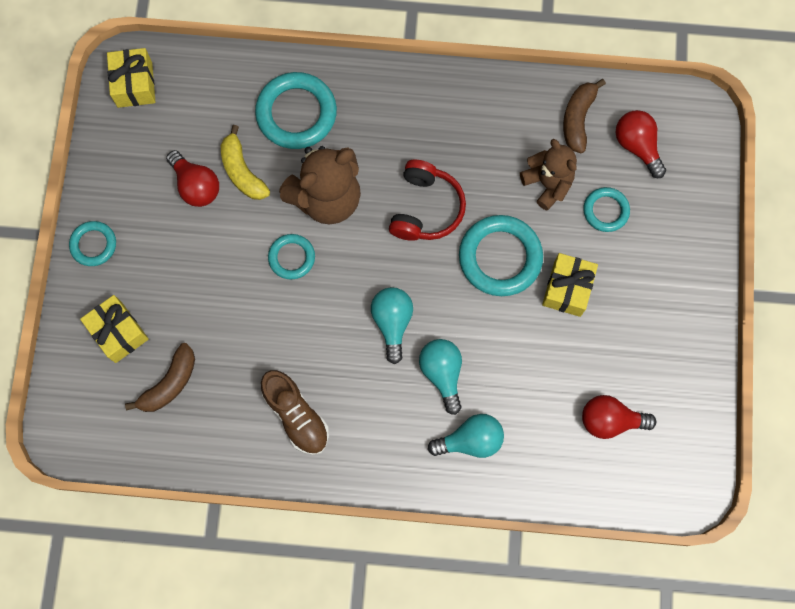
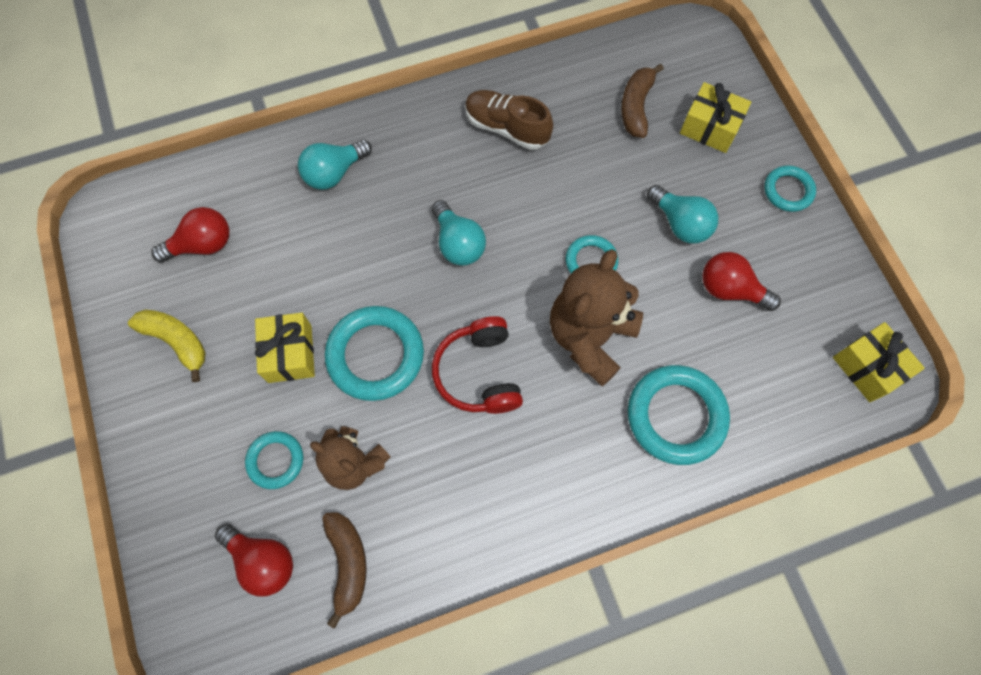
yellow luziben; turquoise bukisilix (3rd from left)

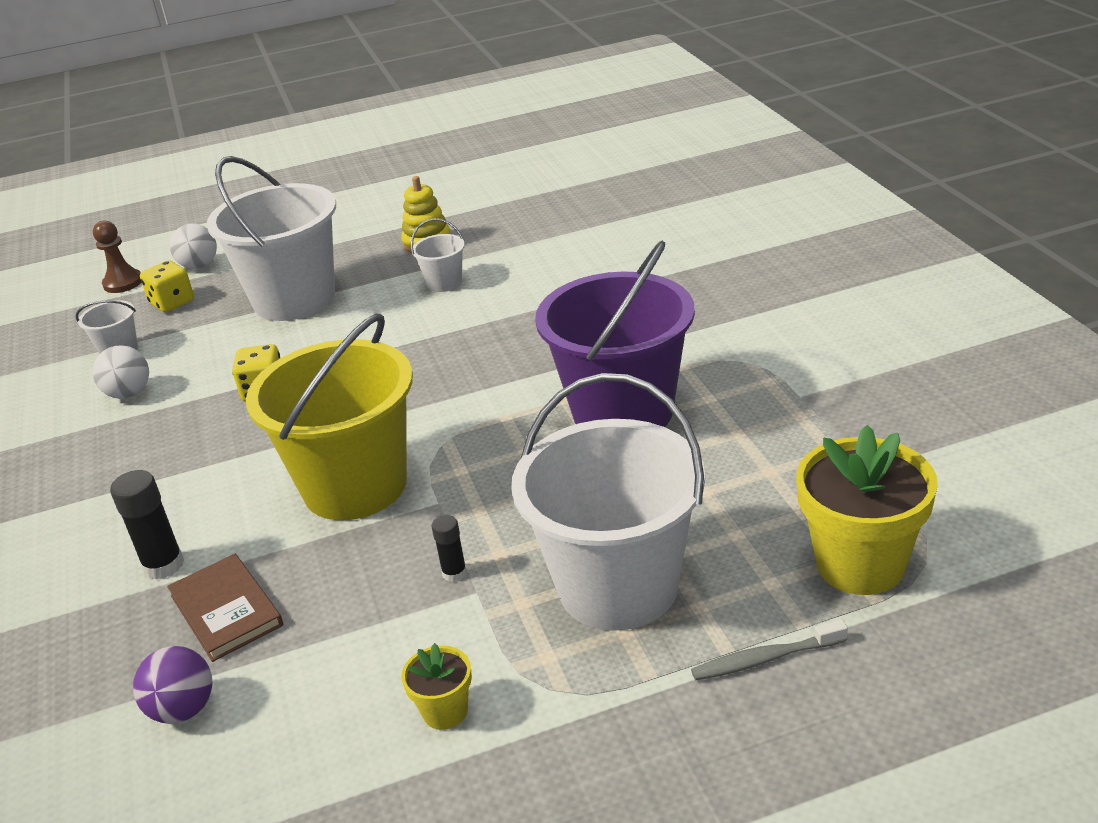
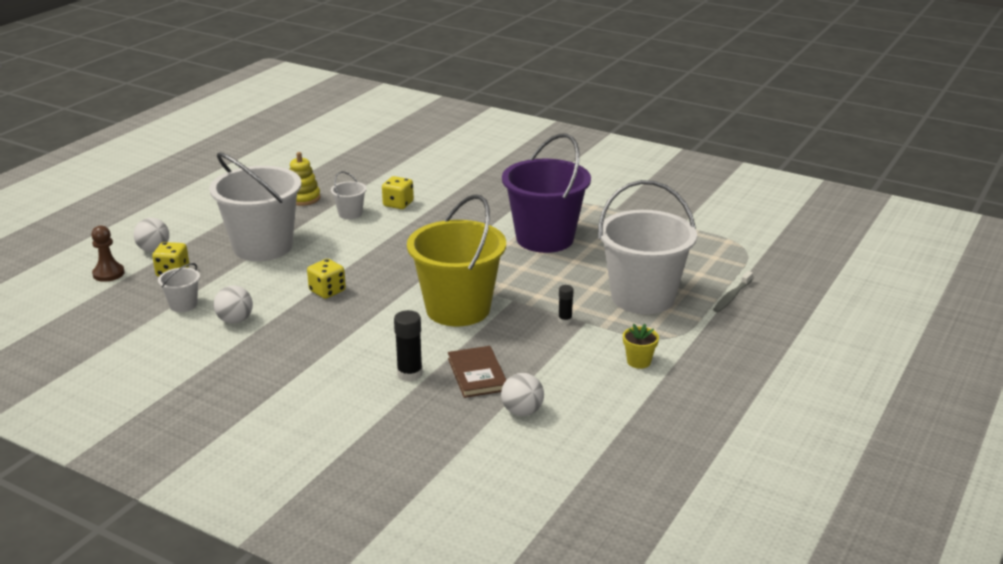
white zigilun (3rd from left); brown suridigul; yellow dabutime (2nd from left in the first image); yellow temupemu (3rd from left)

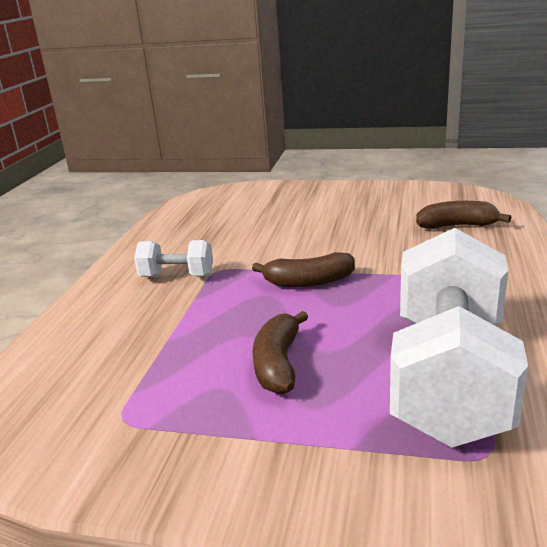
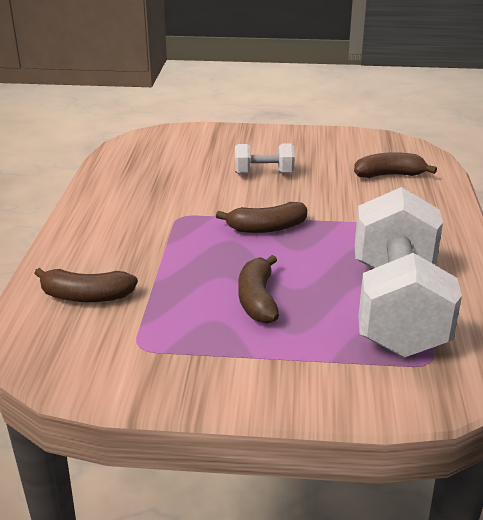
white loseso (1st from left); brown luziben (1st from left)

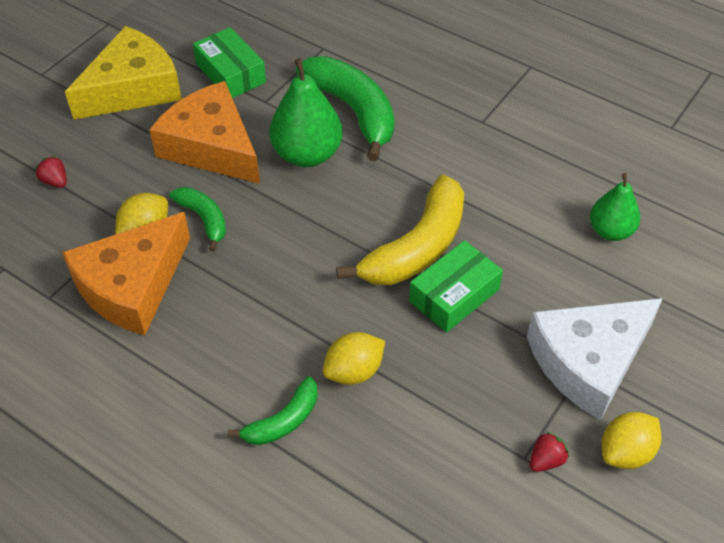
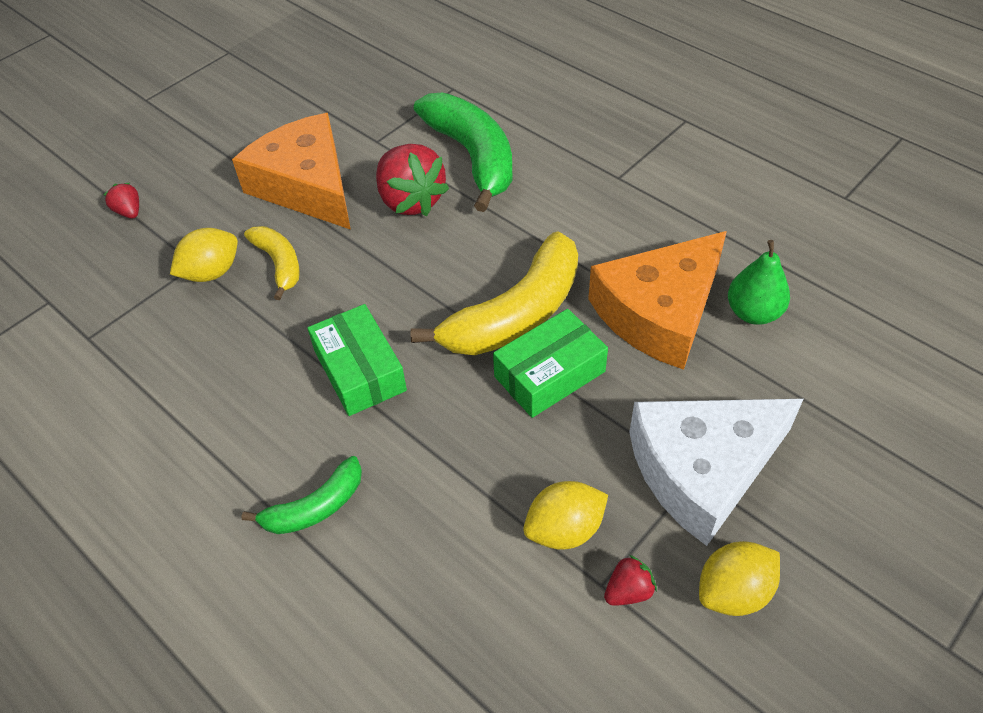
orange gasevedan (2nd from left); yellow gasevedan; yellow luziben (1st from left); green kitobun (1st from left); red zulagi (2nd from left); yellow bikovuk (2nd from left)

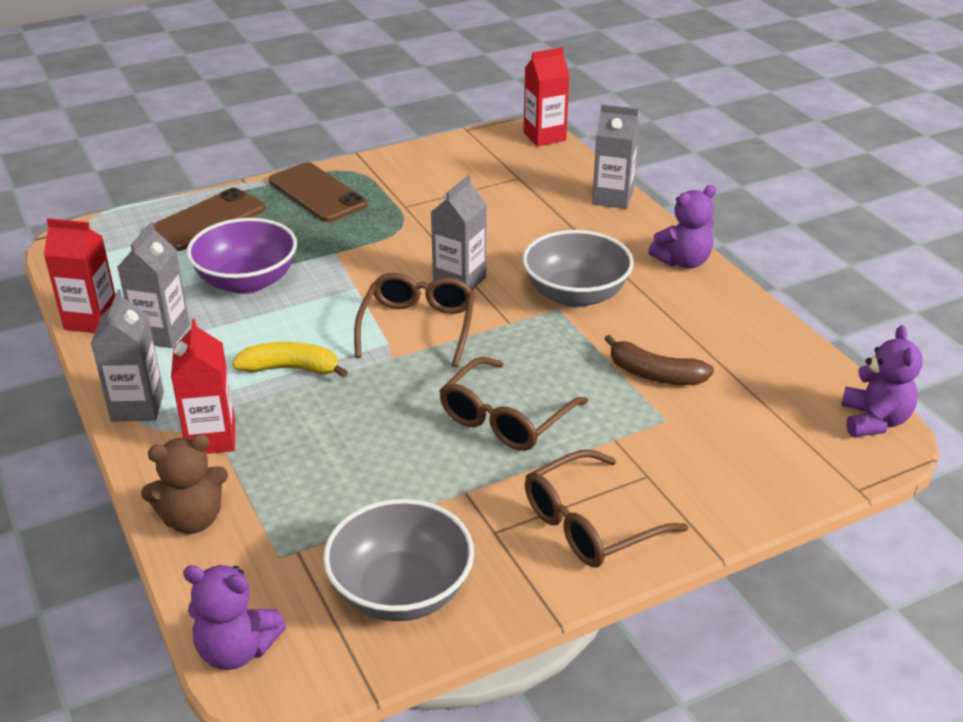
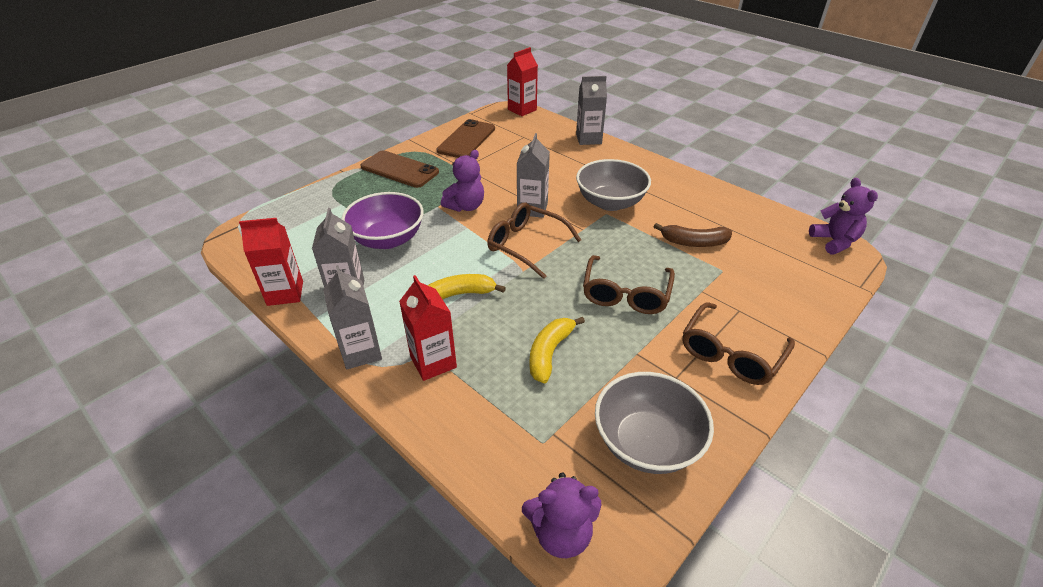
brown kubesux; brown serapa (2nd from left); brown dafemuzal (1st from left); purple kubesux (1st from left); yellow luziben (2nd from left)

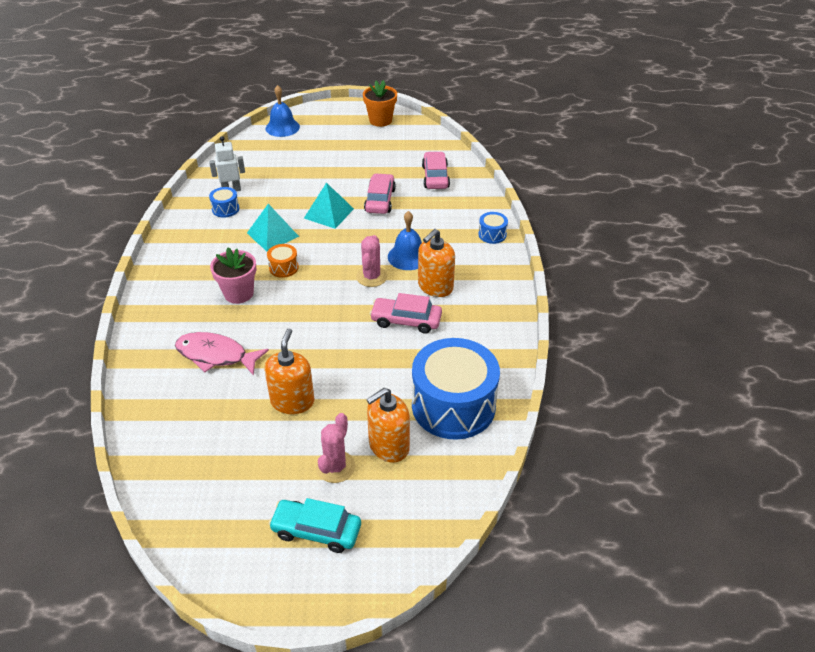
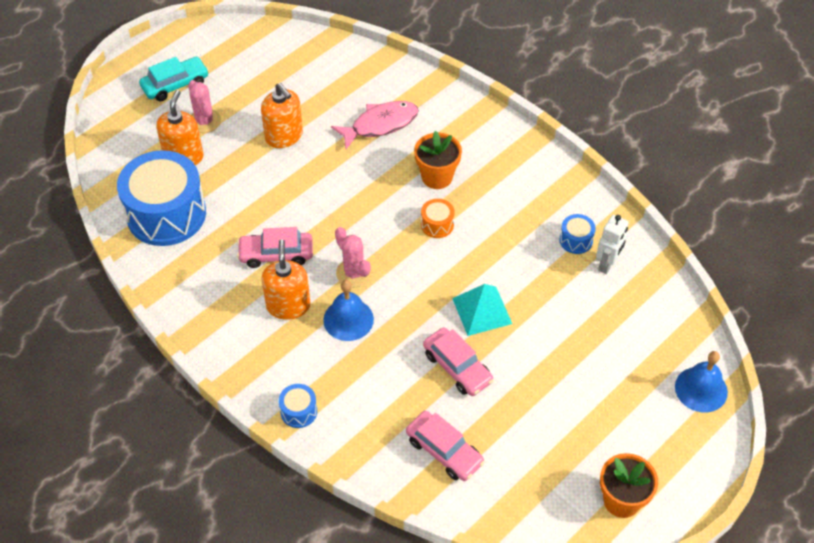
orange dabutime (1st from left); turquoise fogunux (1st from left in the first image); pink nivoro (1st from left)

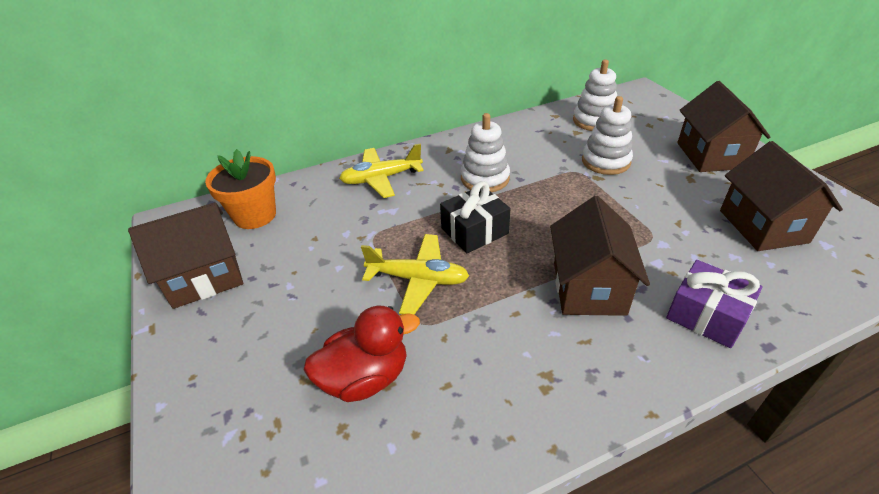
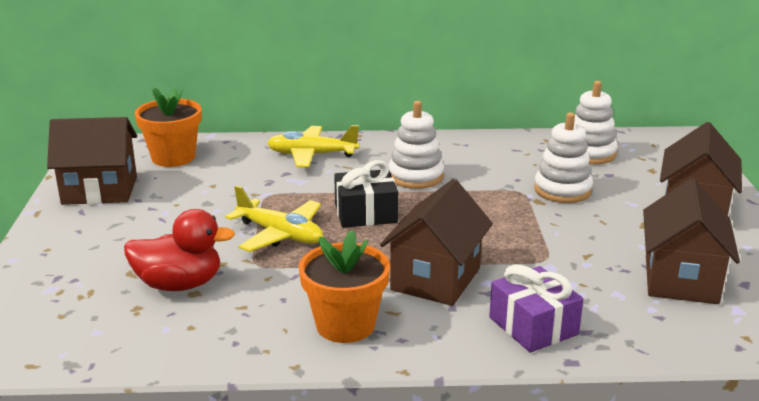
orange dabutime (2nd from left)

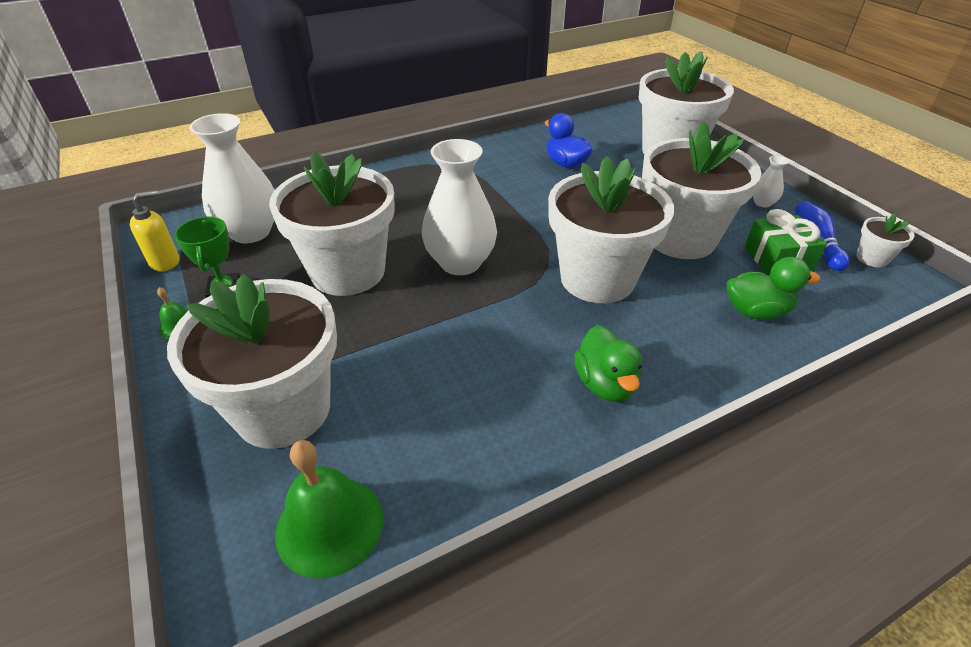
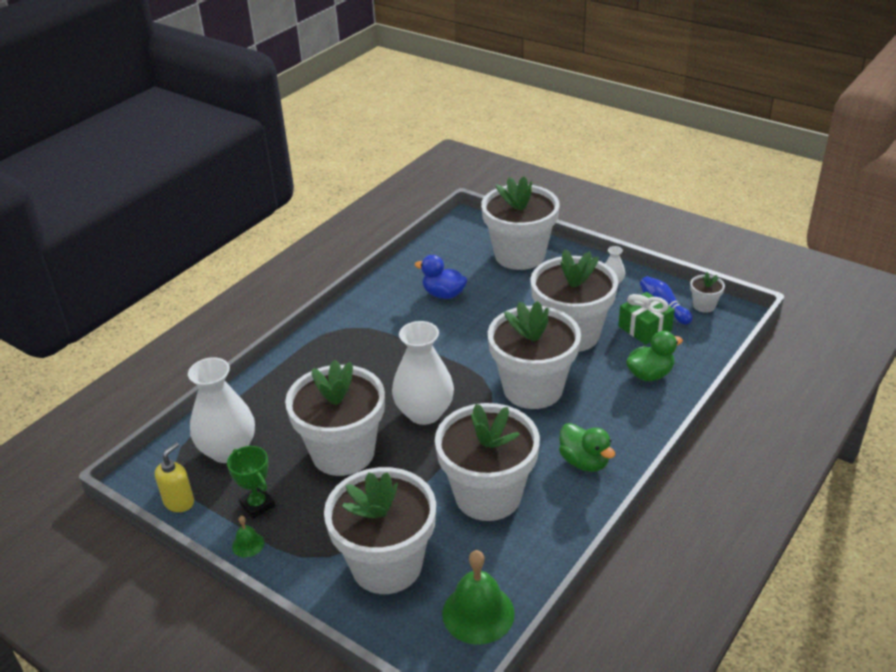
white dabutime (3rd from left)

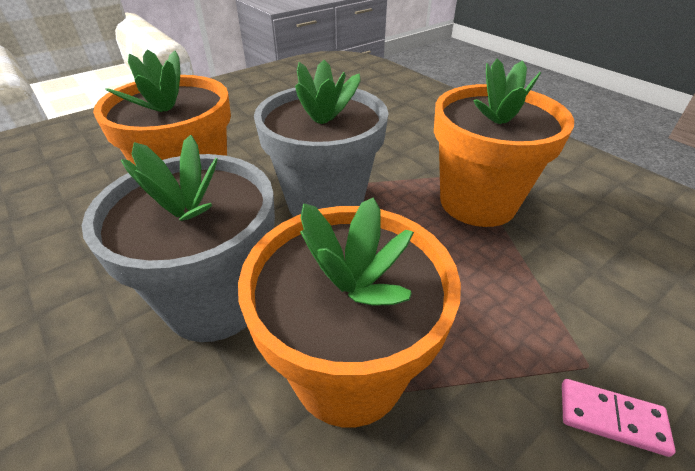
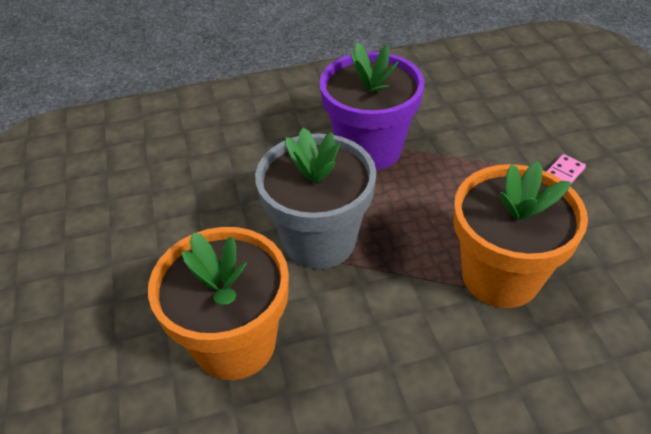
grey dabutime (1st from left in the first image); purple dabutime

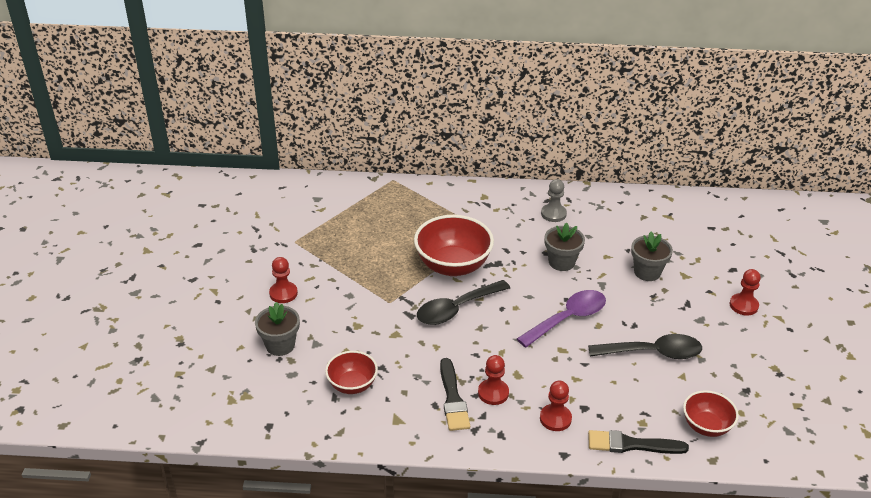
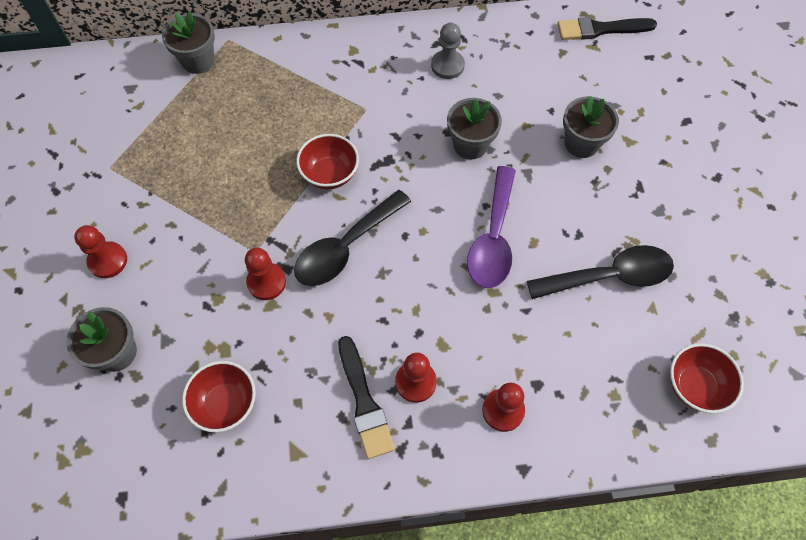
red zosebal (2nd from left); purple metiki; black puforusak (2nd from left); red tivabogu (2nd from left); grey dabutime (2nd from left)

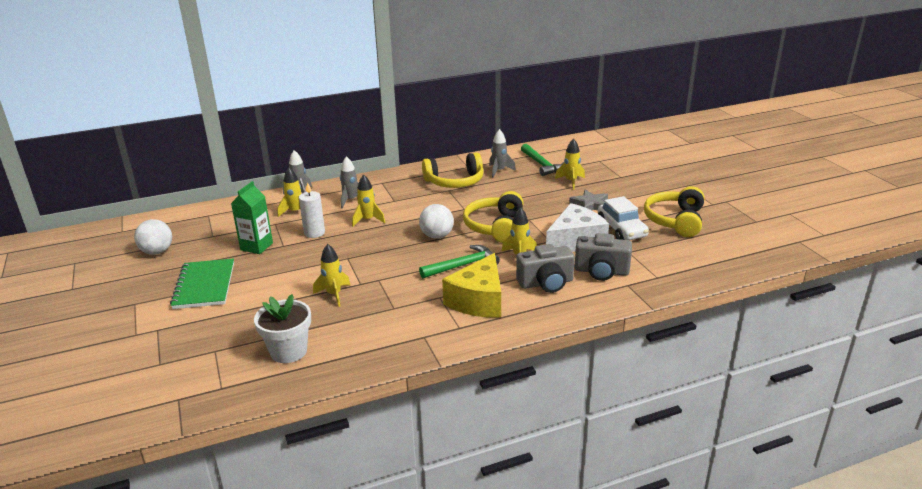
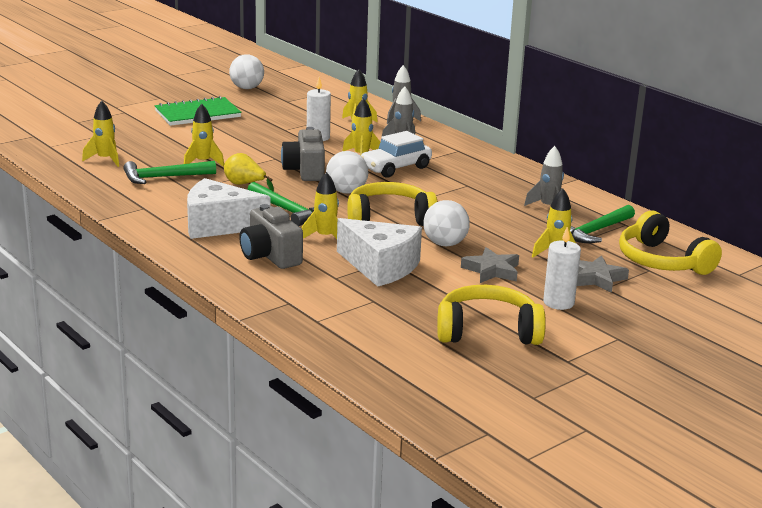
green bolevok; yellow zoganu (1st from left); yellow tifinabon (3rd from left); white gasevedan (1st from left); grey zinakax (2nd from left); white nivoro; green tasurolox (1st from left); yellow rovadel; white zigilun (3rd from left); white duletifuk (2nd from left); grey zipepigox (2nd from left)

